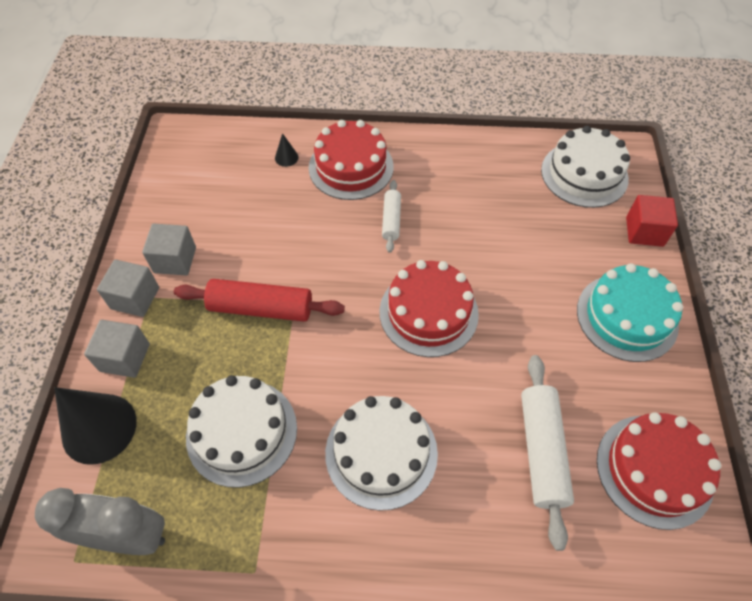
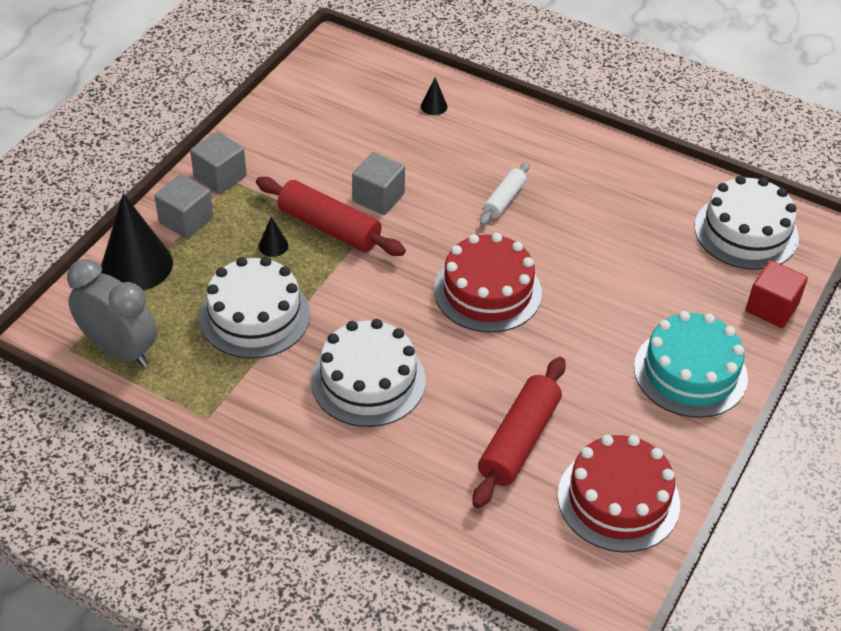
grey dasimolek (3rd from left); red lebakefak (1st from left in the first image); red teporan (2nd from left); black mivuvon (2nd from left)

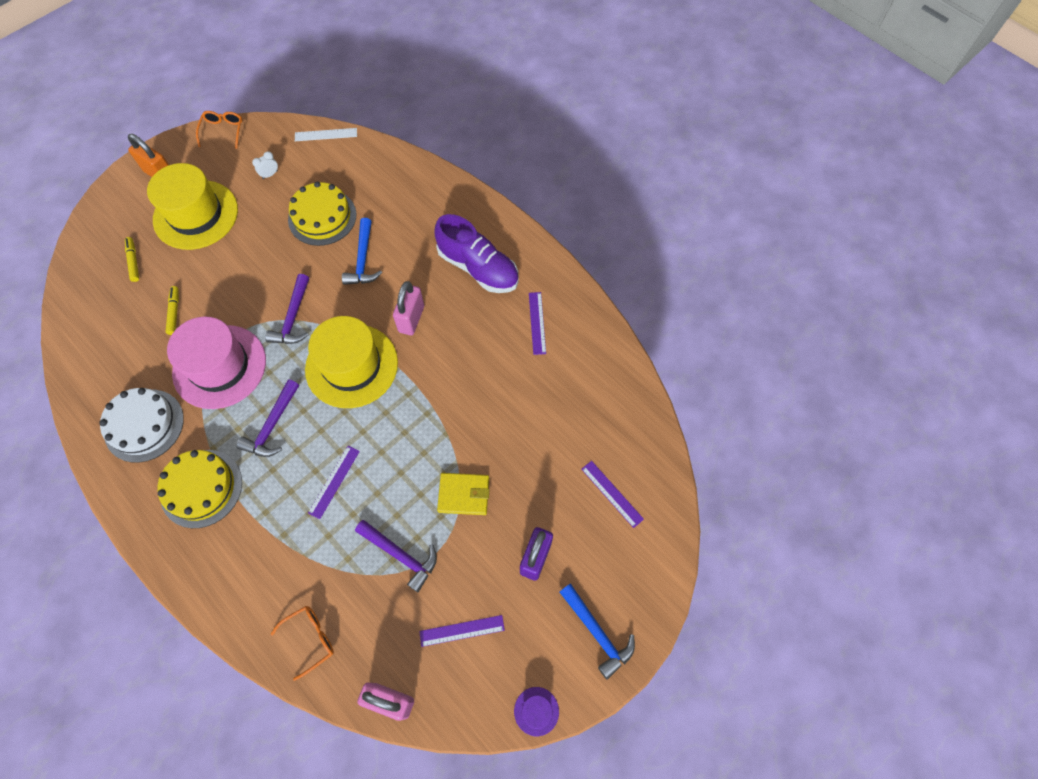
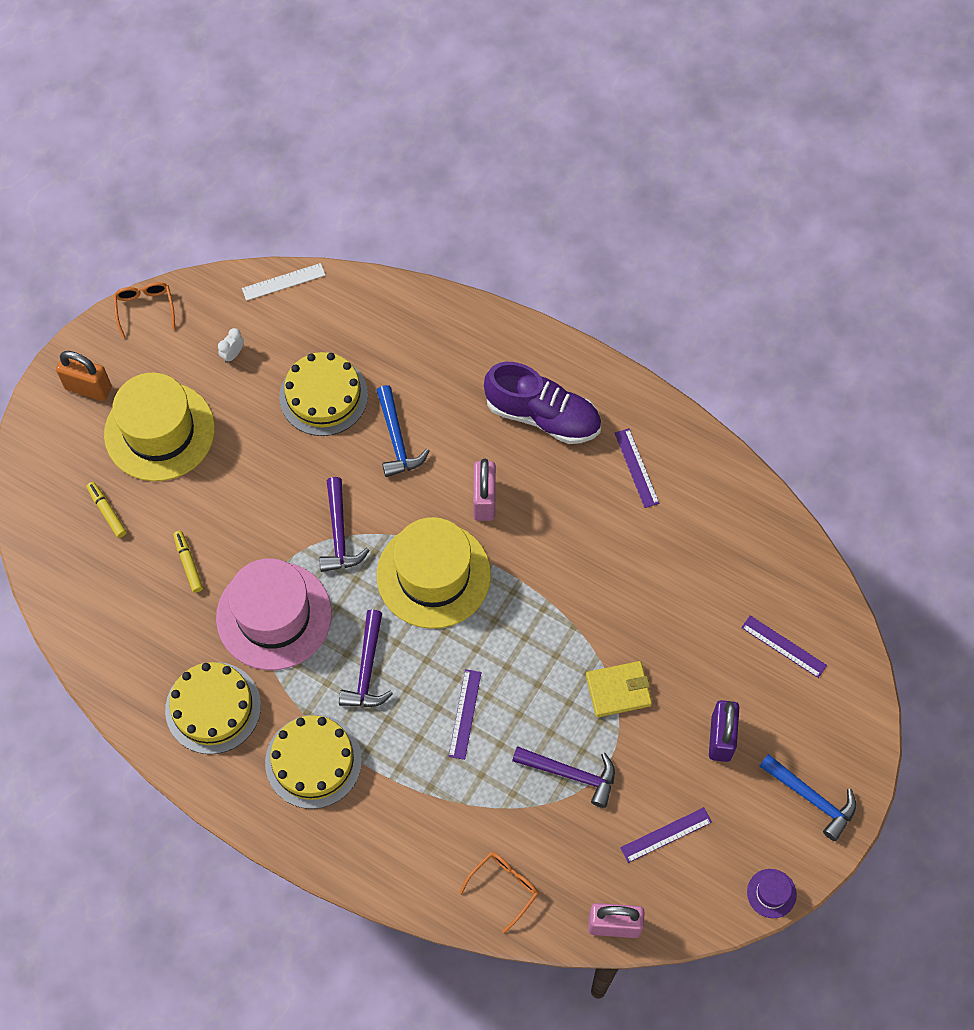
yellow lebakefak (1st from left)

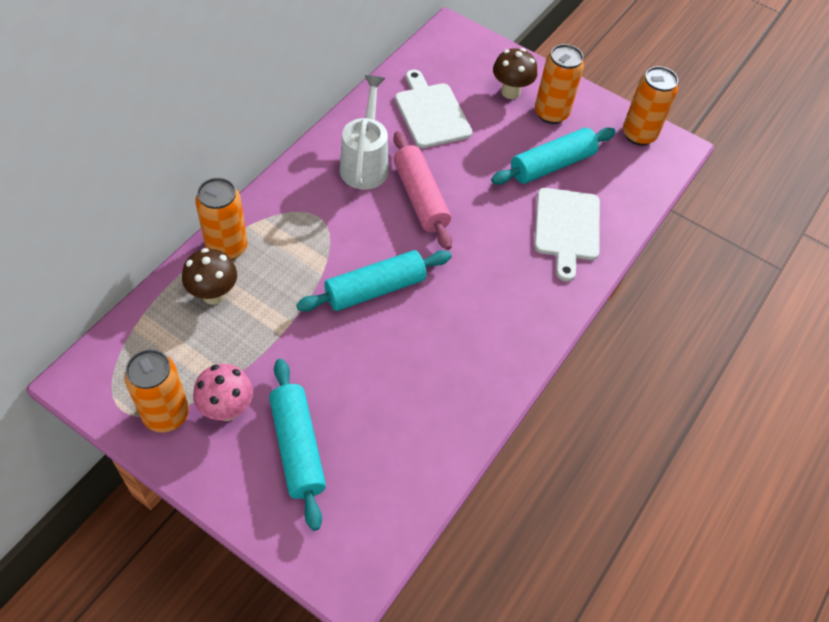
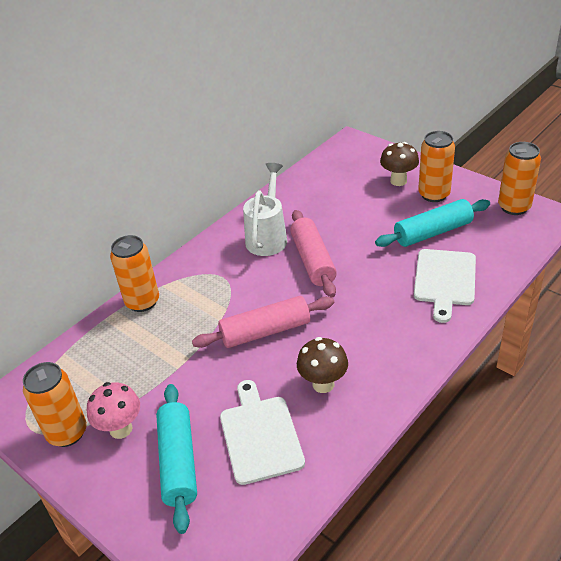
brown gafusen (1st from left); pink teporan (1st from left); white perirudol (1st from left)

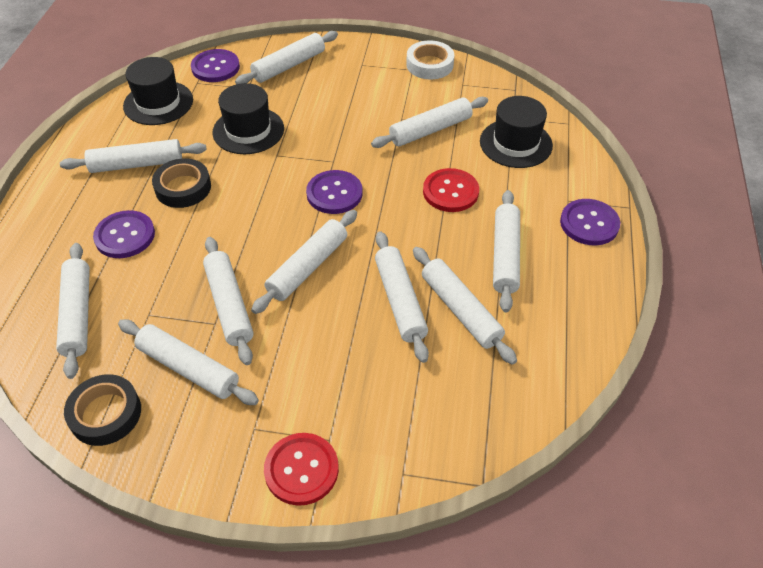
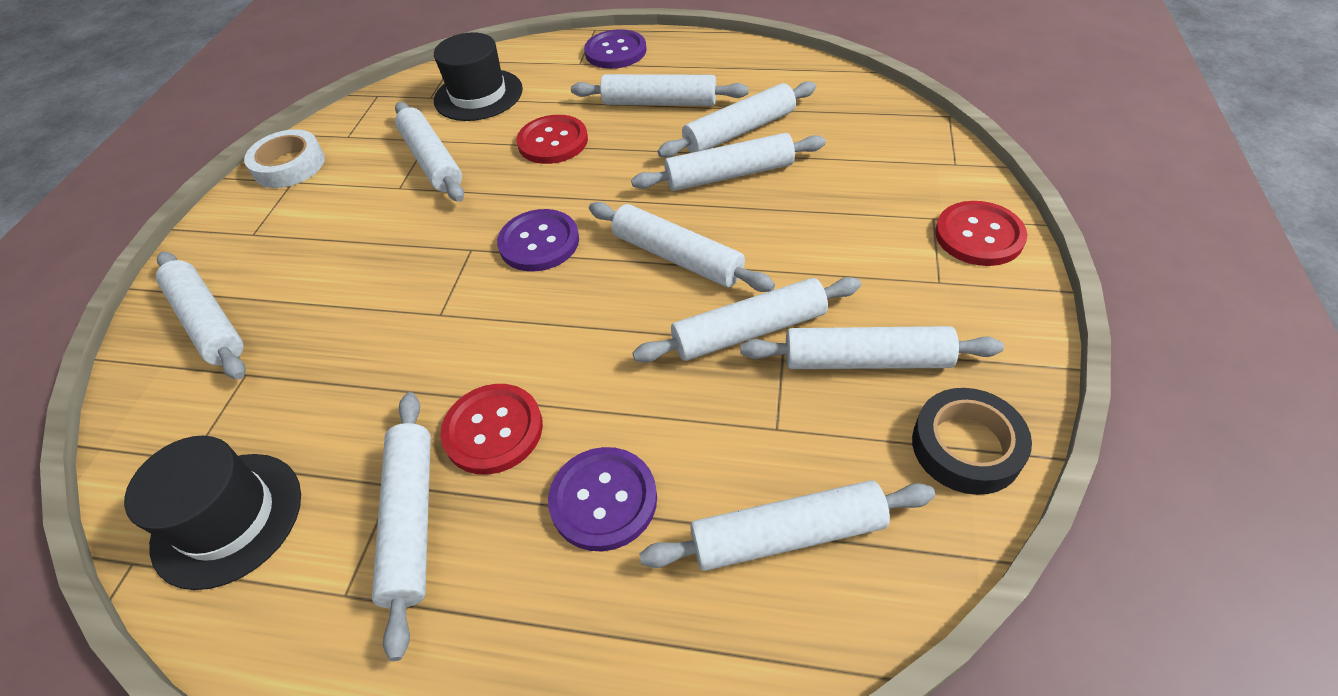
white teporan (10th from left); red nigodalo (1st from left); purple nigodalo (2nd from left in the first image); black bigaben (2nd from left in the first image)

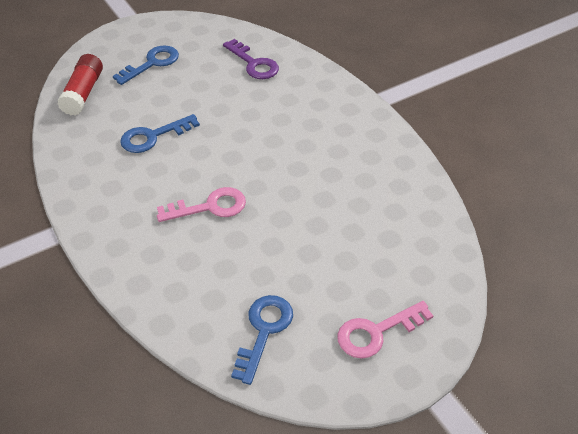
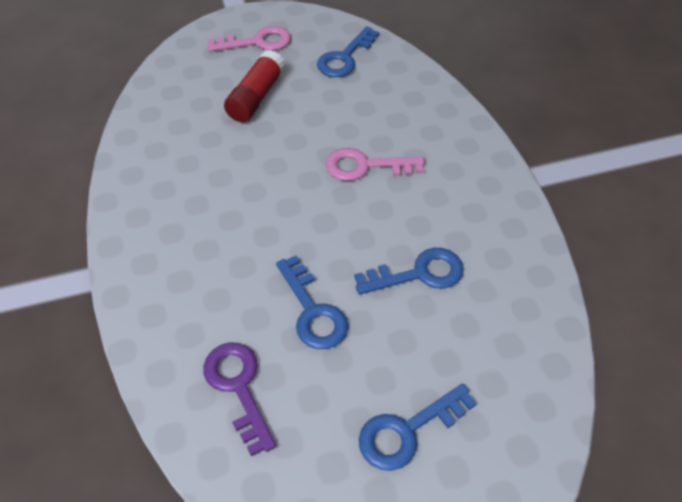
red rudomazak; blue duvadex (1st from left)

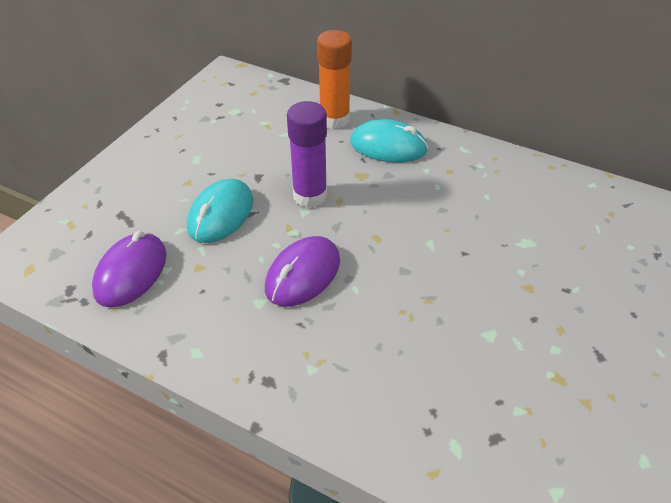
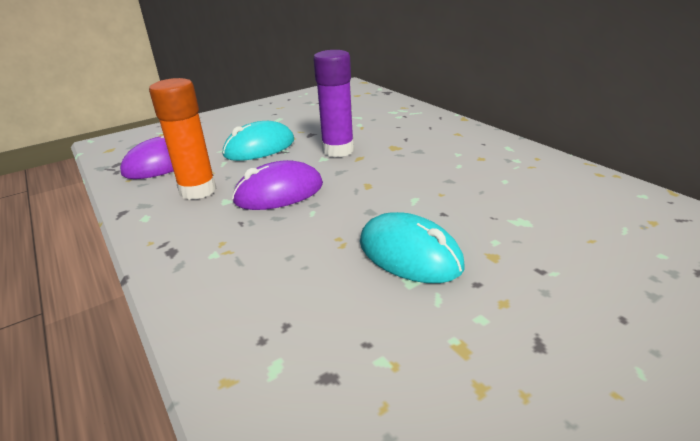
orange rudomazak; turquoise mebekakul (2nd from left)

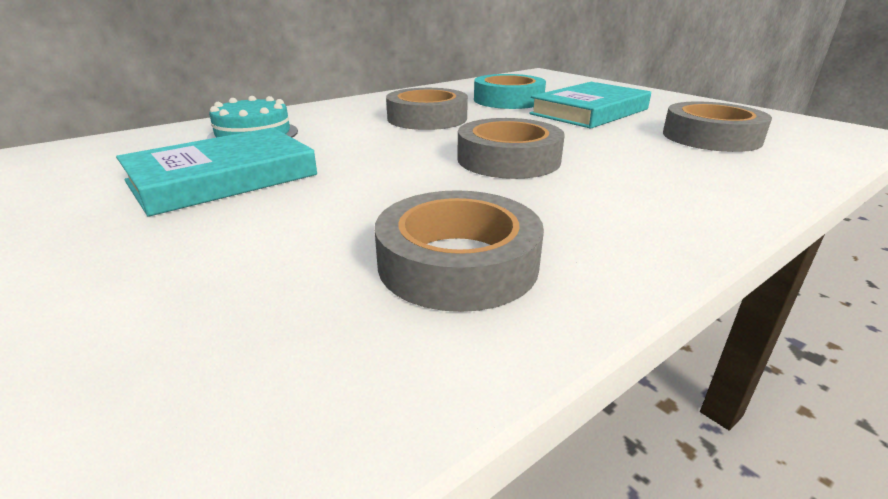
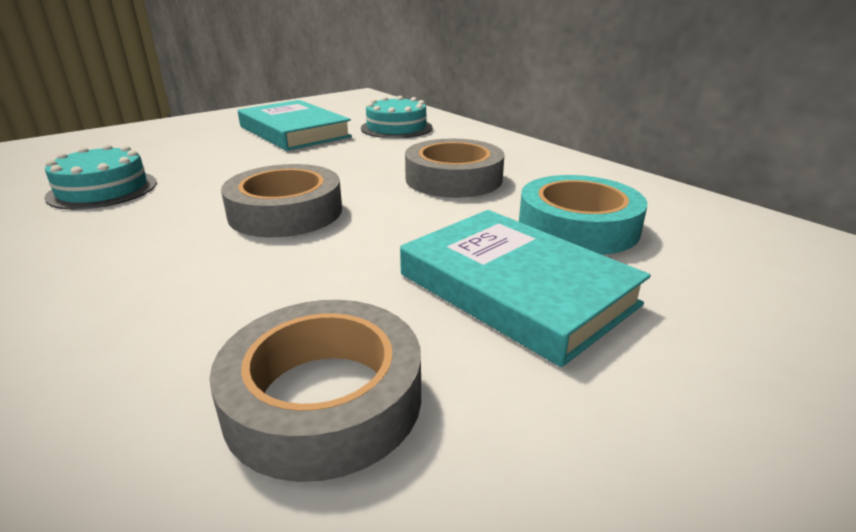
turquoise lebakefak (1st from left)

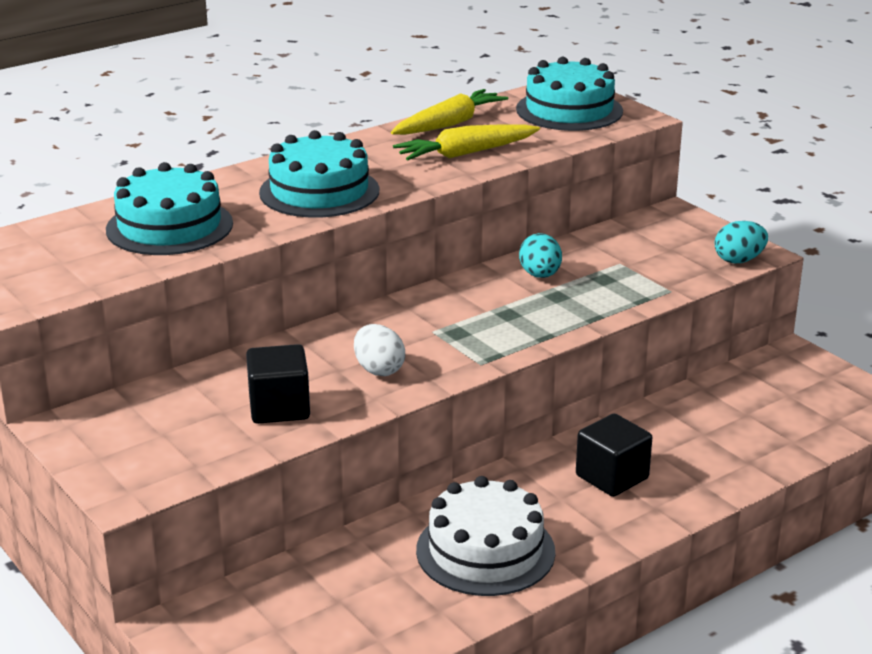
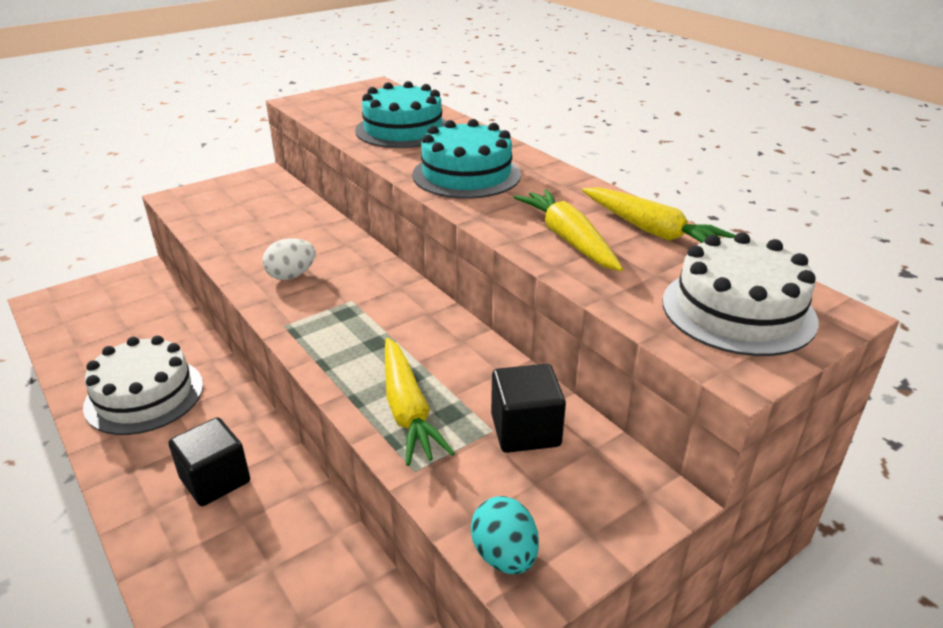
black dasimolek (2nd from left); white lebakefak (2nd from left); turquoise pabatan (1st from left in the first image); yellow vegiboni (1st from left)

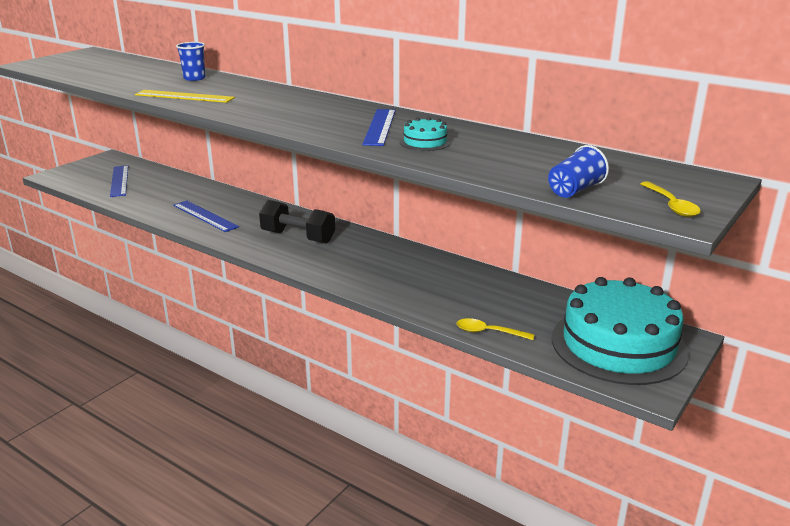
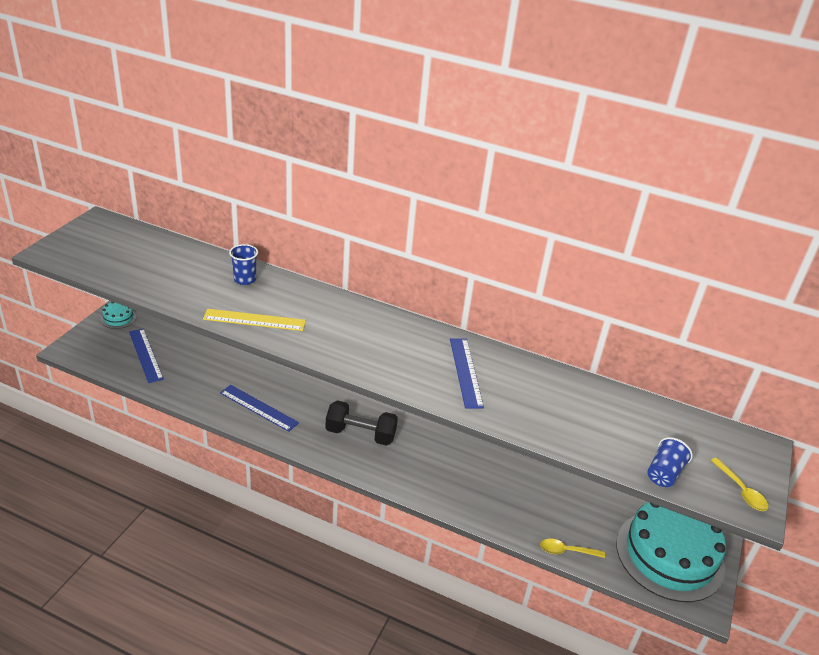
turquoise lebakefak (1st from left)

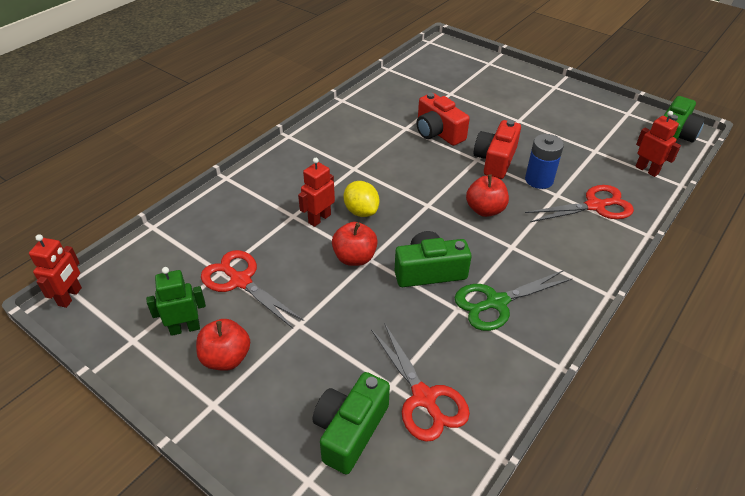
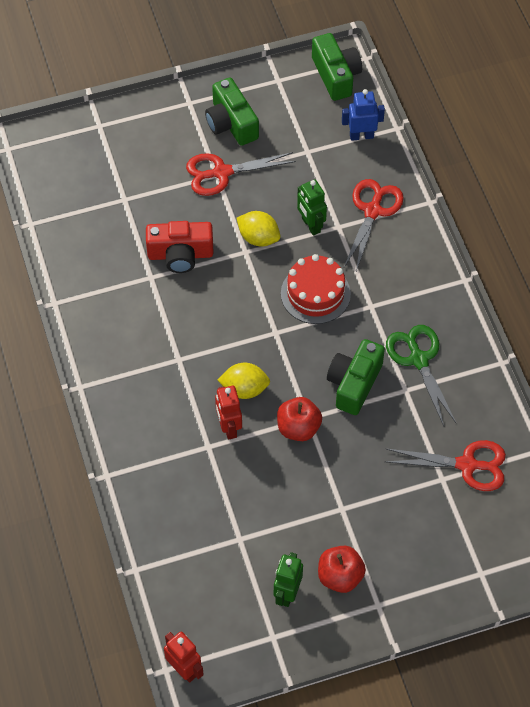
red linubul (1st from left); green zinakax (1st from left); green linubul; red lebakefak; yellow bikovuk (2nd from left); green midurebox (2nd from left); blue midurebox

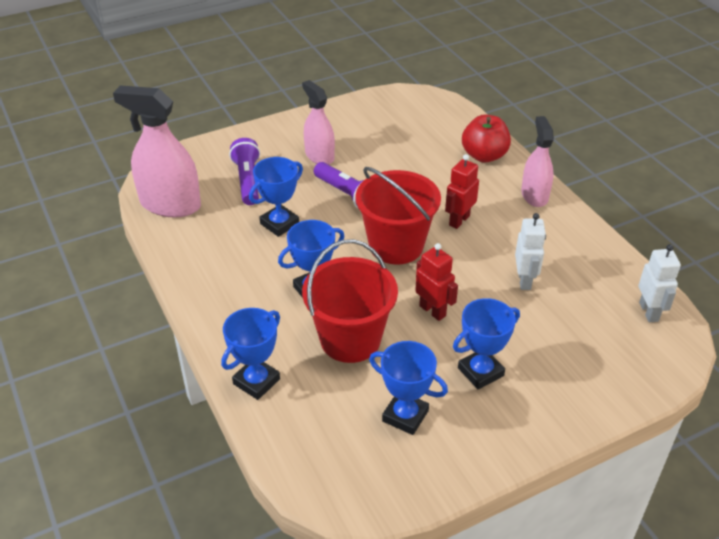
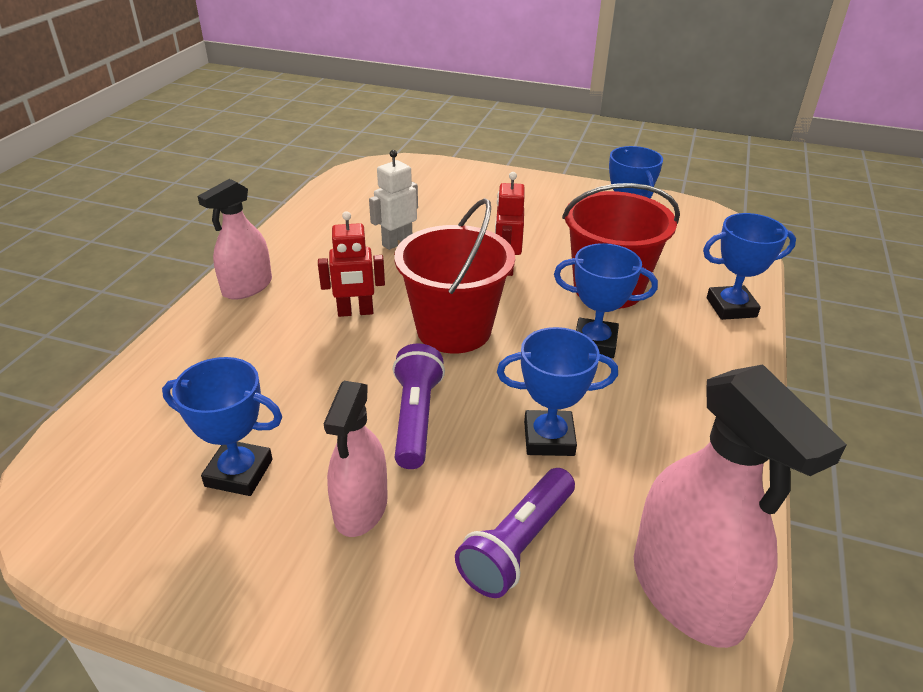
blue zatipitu (1st from left); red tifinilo; white midurebox (2nd from left in the first image)

